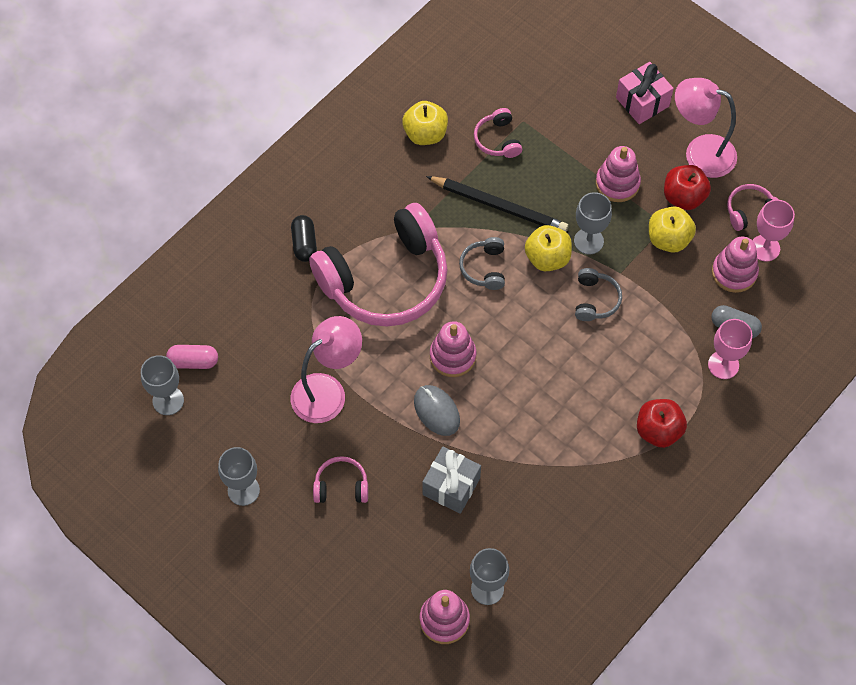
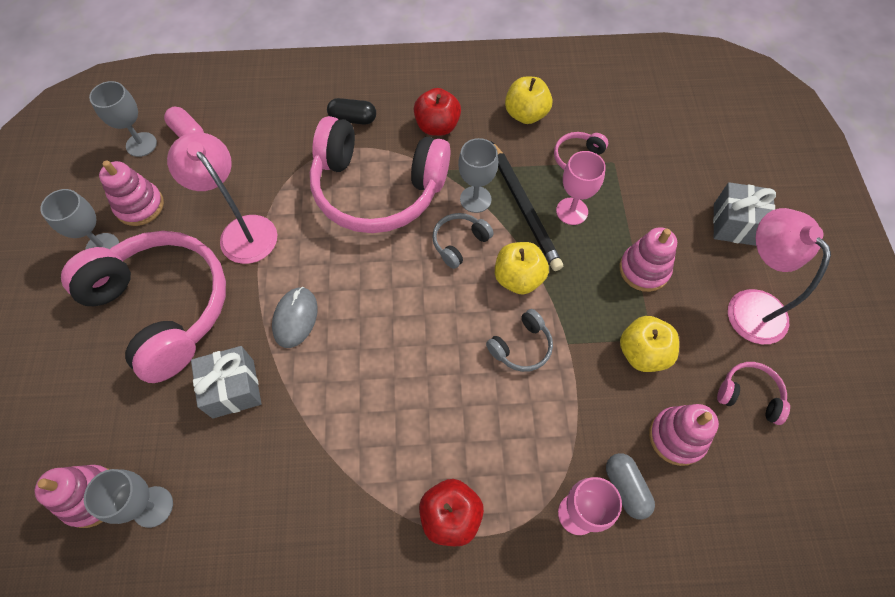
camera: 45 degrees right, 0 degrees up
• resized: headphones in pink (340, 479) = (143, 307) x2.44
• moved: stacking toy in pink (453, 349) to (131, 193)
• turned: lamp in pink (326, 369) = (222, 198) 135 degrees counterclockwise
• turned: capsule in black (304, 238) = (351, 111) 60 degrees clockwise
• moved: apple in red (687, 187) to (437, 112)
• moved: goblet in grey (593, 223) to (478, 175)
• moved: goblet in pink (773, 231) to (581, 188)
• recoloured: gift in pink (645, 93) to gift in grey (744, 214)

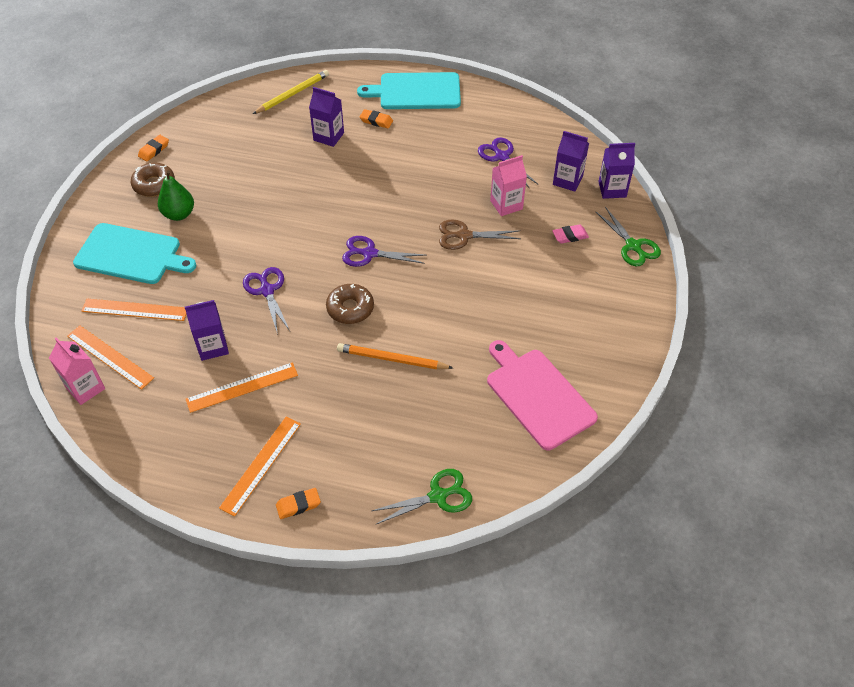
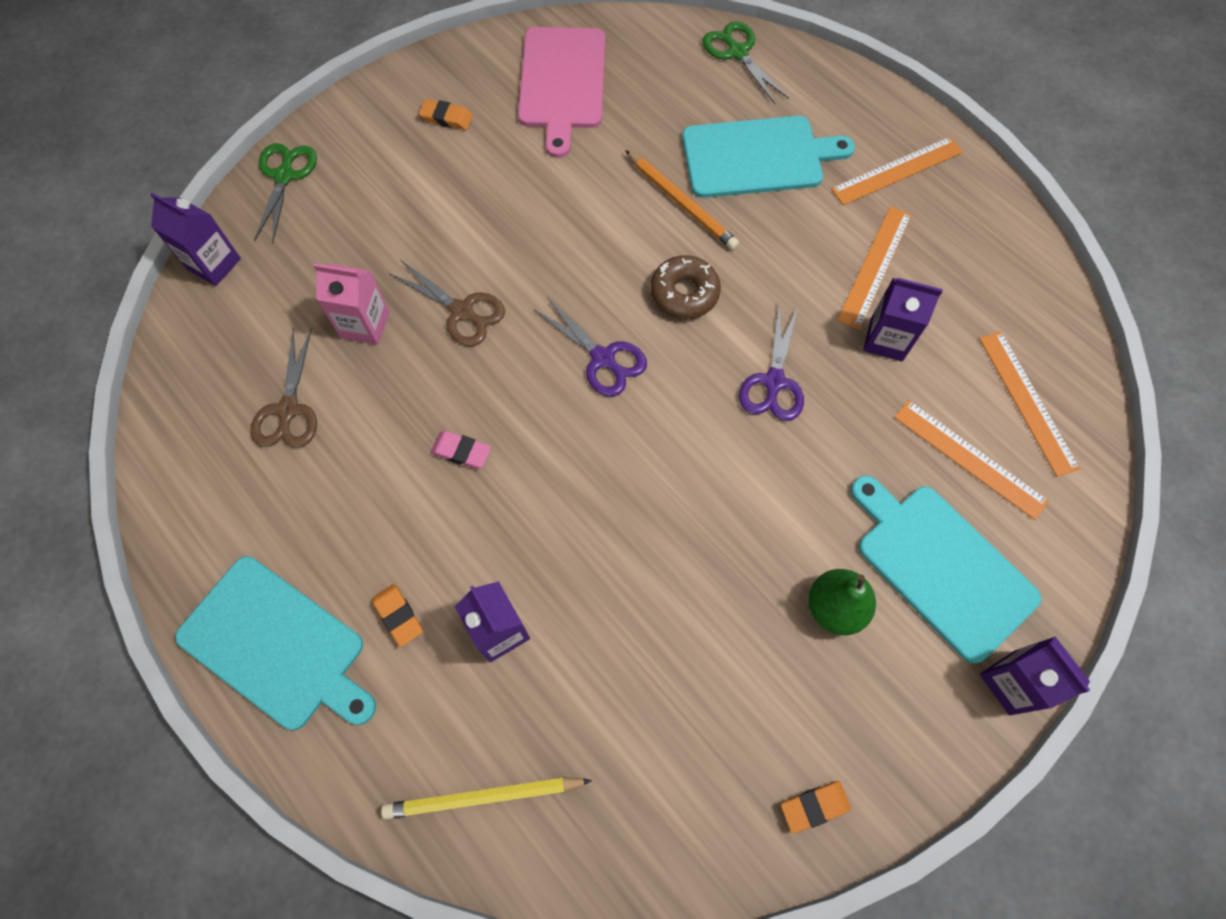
camera: 145 degrees left, 15 degrees up
• recoloured: scissors in purple (508, 163) to scissors in brown (283, 388)
• moved: eraser in orange (298, 503) to (446, 114)
• moved: eraser in pink (570, 234) to (460, 450)
• added: cutting board in turquoise (768, 157)
• turned: scissors in green (422, 496) = (745, 62) 45 degrees clockwise
• turned: ruler in orange (242, 387) = (874, 268) 75 degrees counterclockwise
• moved: carton in purple (571, 161) to (1035, 676)
• removed: carton in pink (77, 371)
• removed: donut in brown (153, 180)

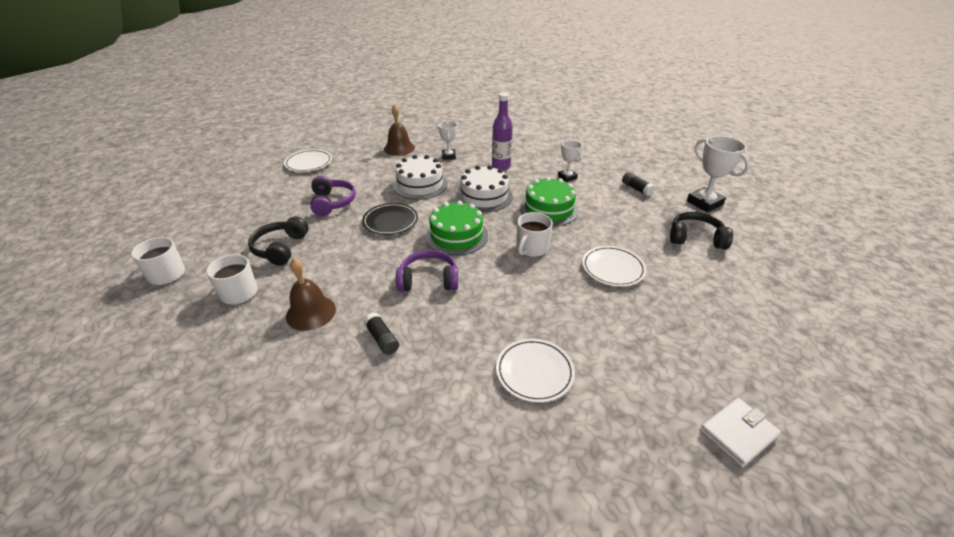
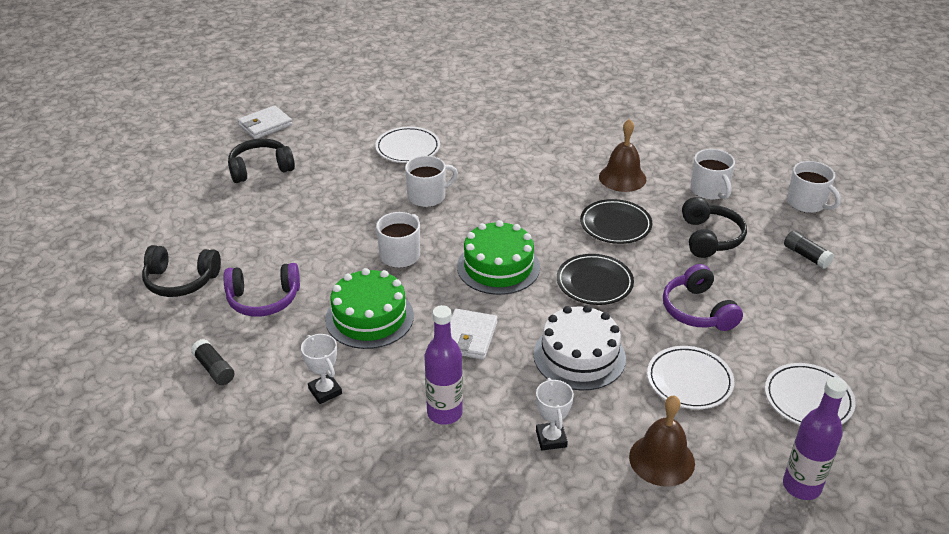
camera: 175 degrees right, 0 degrees up
• moved: headphones in purple (427, 271) to (262, 290)
• added: headphones in black (261, 161)
• added: mug in white (431, 181)
• replaced: cake in white (484, 188) to wallet in white (474, 334)
• added: plate in black (616, 221)
• moved: plate in white (614, 266) to (690, 377)
• added: bottle in purple (815, 438)
• moved: glue stick in black (381, 333) to (809, 250)
• removed: trophy in white (718, 174)

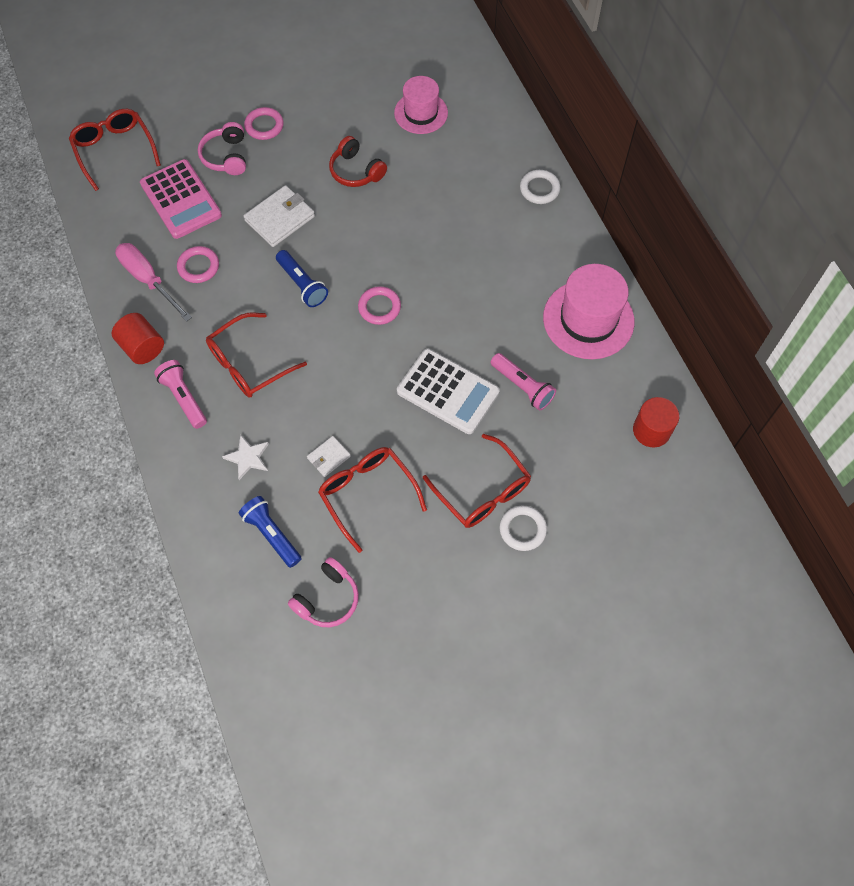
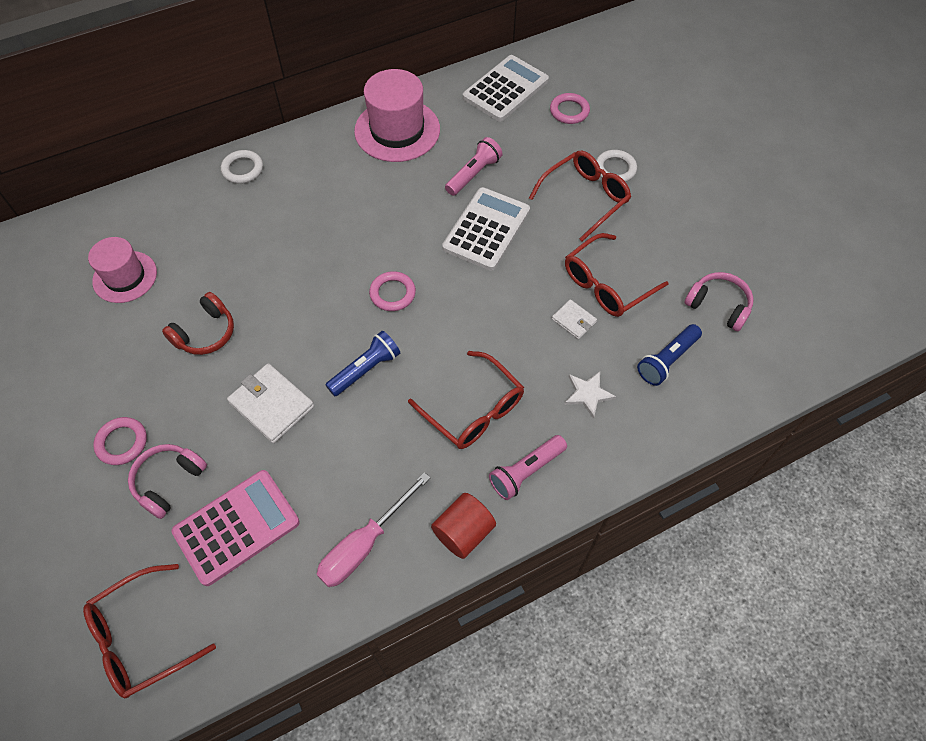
camera: 95 degrees left, 5 degrees down
• turned: headphones in pink (222, 148) = (167, 481) 135 degrees clockwise
• replaced: cylinder in red (656, 422) to calculator in white (506, 88)
• moved: ring in pink (198, 264) to (570, 108)

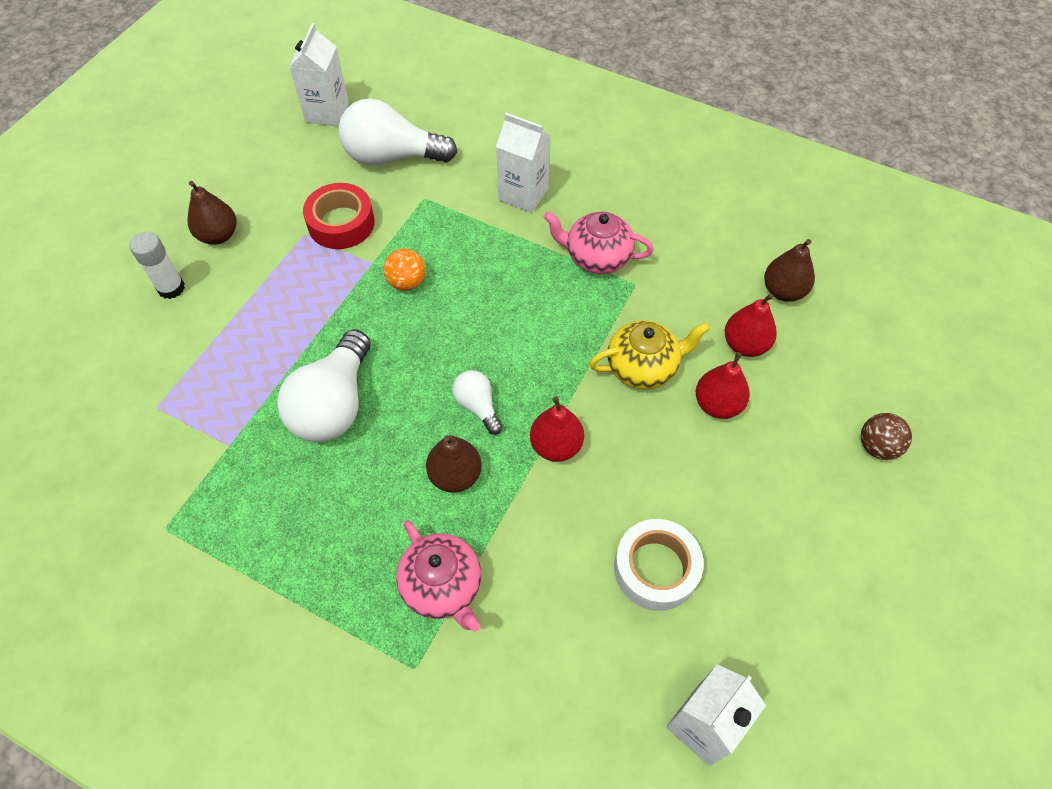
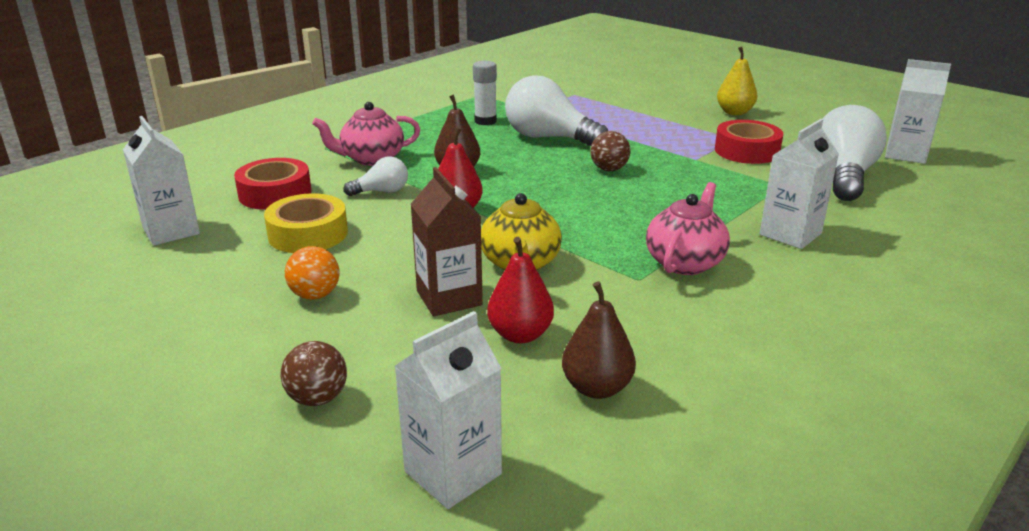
camera: 105 degrees right, 30 degrees down
• added: tape in red (273, 184)
• recoloured: tape in white (659, 565) to tape in yellow (306, 223)
• moved: ball in orange (404, 270) to (312, 273)
• moved: light bulb in white (477, 402) to (375, 176)
• added: carton in white (448, 410)
• replaced: pear in red (723, 385) to carton in brown (447, 241)
• moved: glue stick in white (157, 265) to (485, 93)
• added: ball in brown (610, 151)
• recoloured: pear in brown (212, 213) to pear in yellow (737, 80)

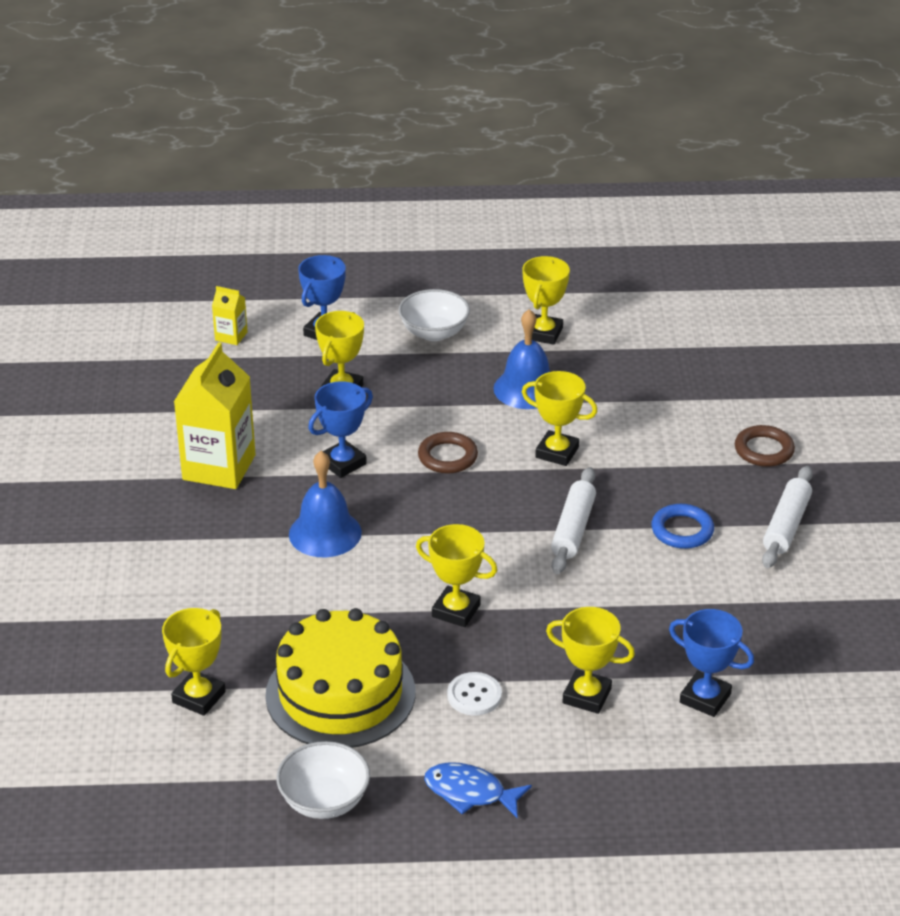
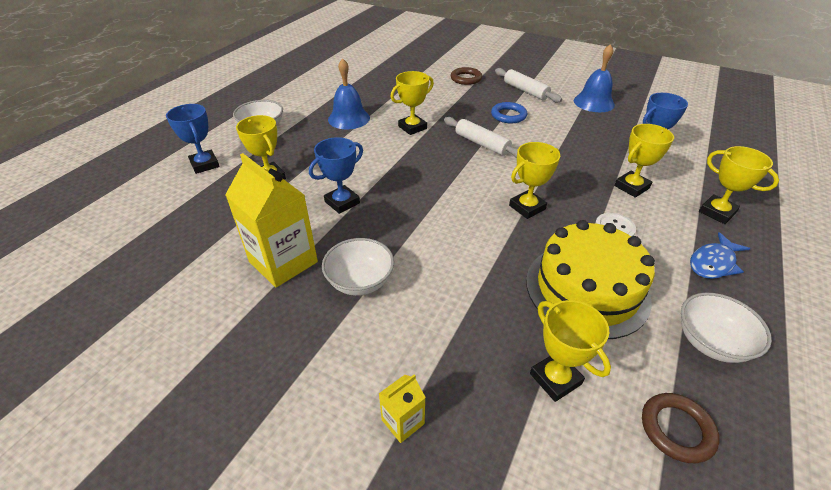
camera: 60 degrees left, 5 degrees up
• turned: trophy in blue (340, 429) = (336, 175) 60 degrees clockwise
• added: bowl in white (358, 267)
• moved: carton in yellow (230, 315) to (402, 408)
• moved: bell in blue (325, 504) to (594, 78)
• moved: ring in brown (448, 453) to (681, 428)
• moved: trophy in yellow (546, 300) to (739, 185)

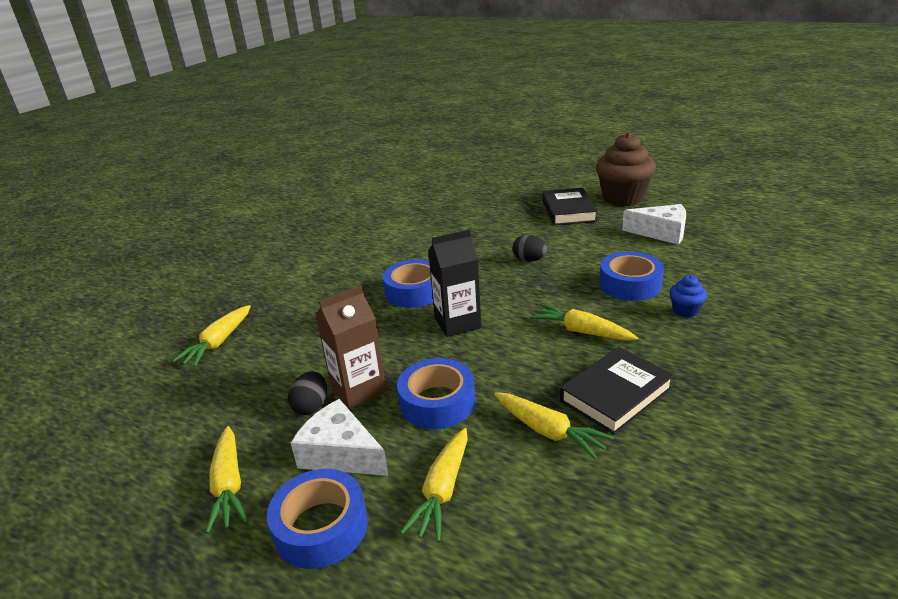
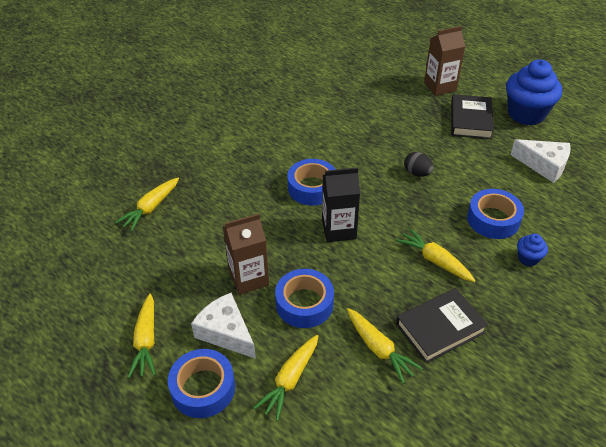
camera: 10 degrees right, 15 degrees up
• added: carton in brown (444, 61)
• recoloured: cupcake in brown (626, 169) to cupcake in blue (534, 92)
• removed: egg in black (307, 393)

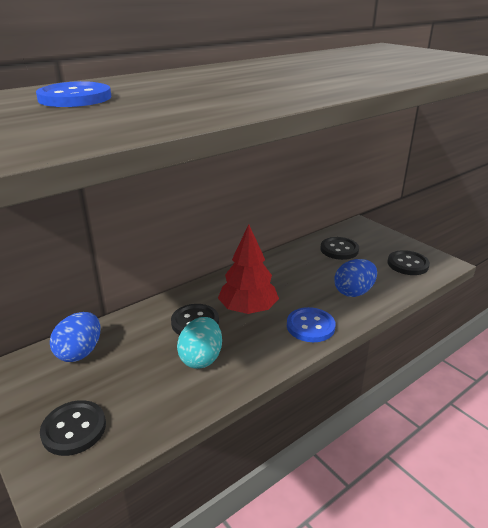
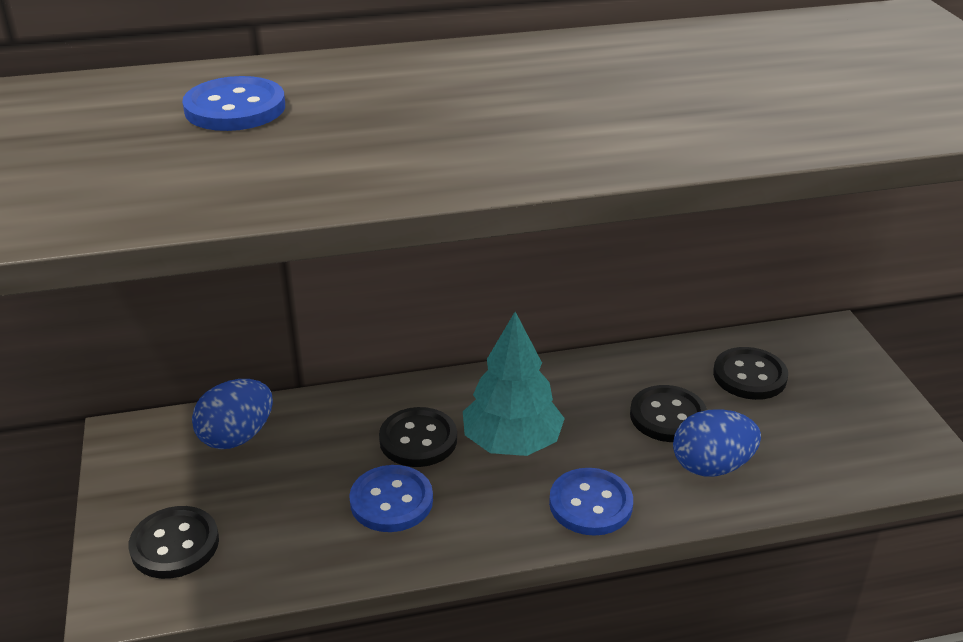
camera: 25 degrees right, 5 degrees up
• replaced: egg in turquoise (199, 343) to button in blue (391, 498)
• recoloured: tree in red (248, 269) to tree in turquoise (514, 384)
• moved: button in black (409, 262) to (668, 413)

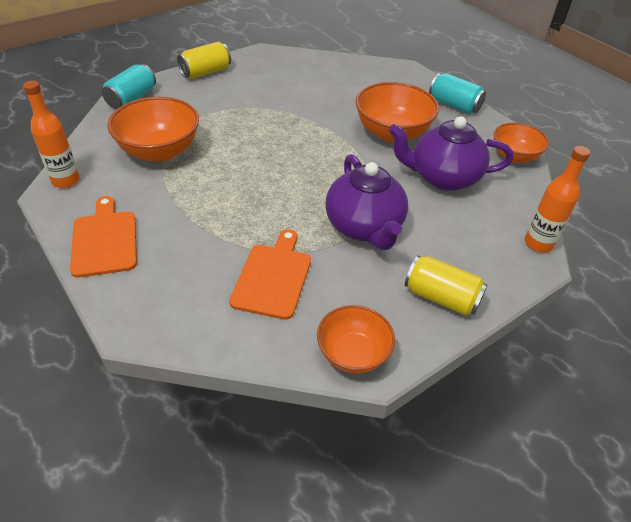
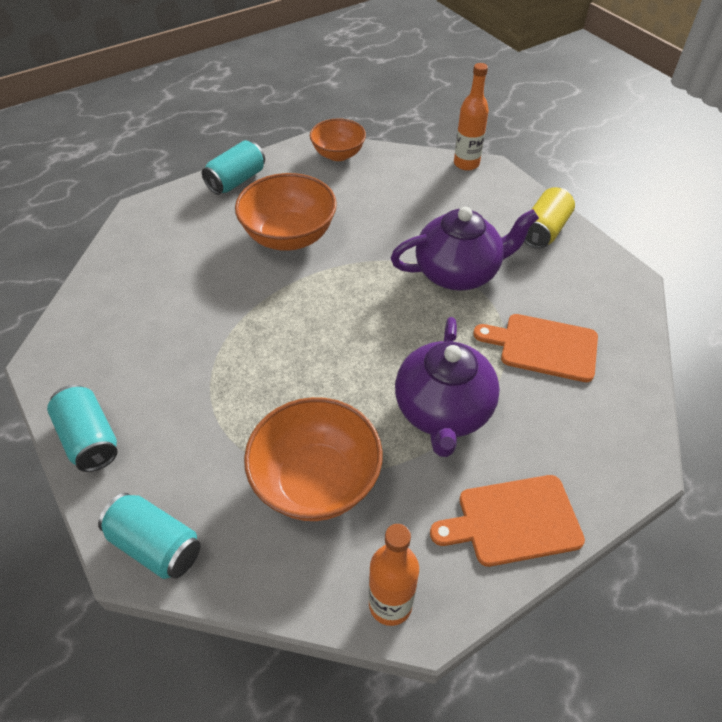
camera: 85 degrees left, 5 degrees up
• recoloured: can in yellow (204, 60) to can in turquoise (82, 428)
• moved: teapot in purple (451, 153) to (447, 387)
• removed: bowl in orange (356, 339)

